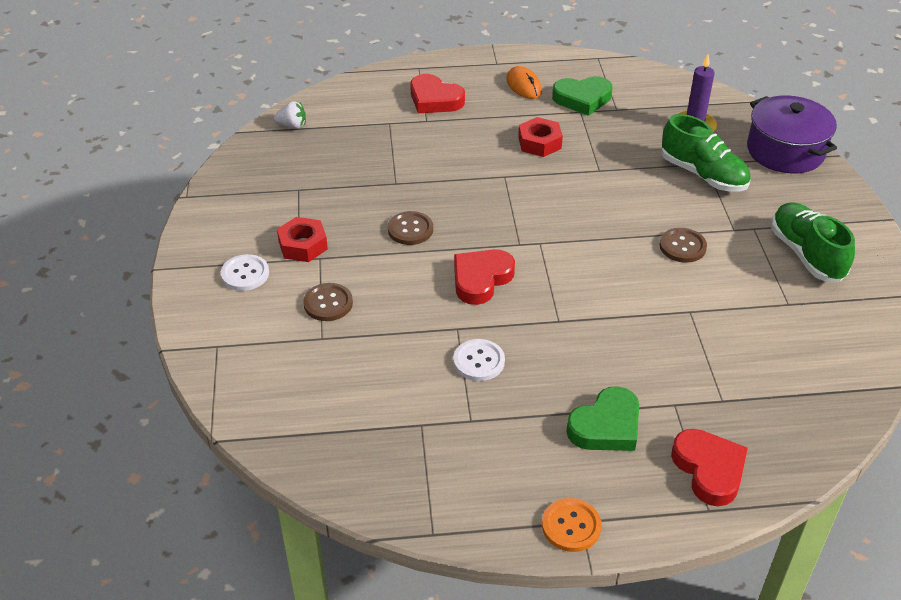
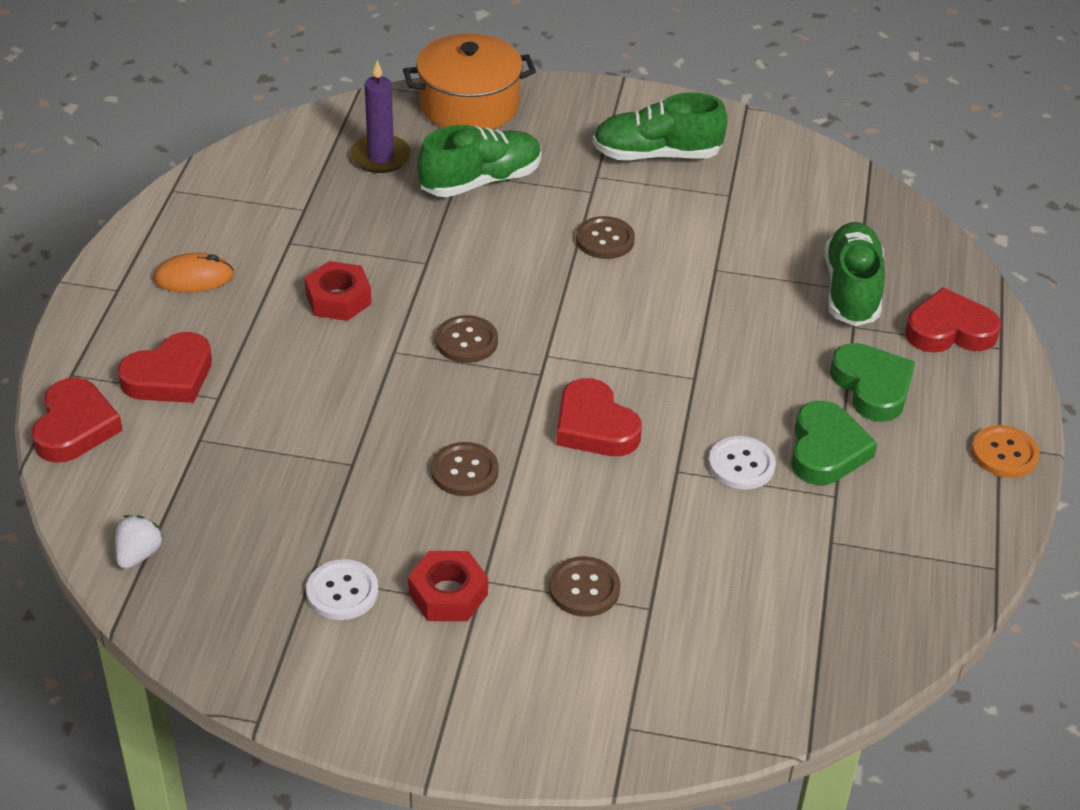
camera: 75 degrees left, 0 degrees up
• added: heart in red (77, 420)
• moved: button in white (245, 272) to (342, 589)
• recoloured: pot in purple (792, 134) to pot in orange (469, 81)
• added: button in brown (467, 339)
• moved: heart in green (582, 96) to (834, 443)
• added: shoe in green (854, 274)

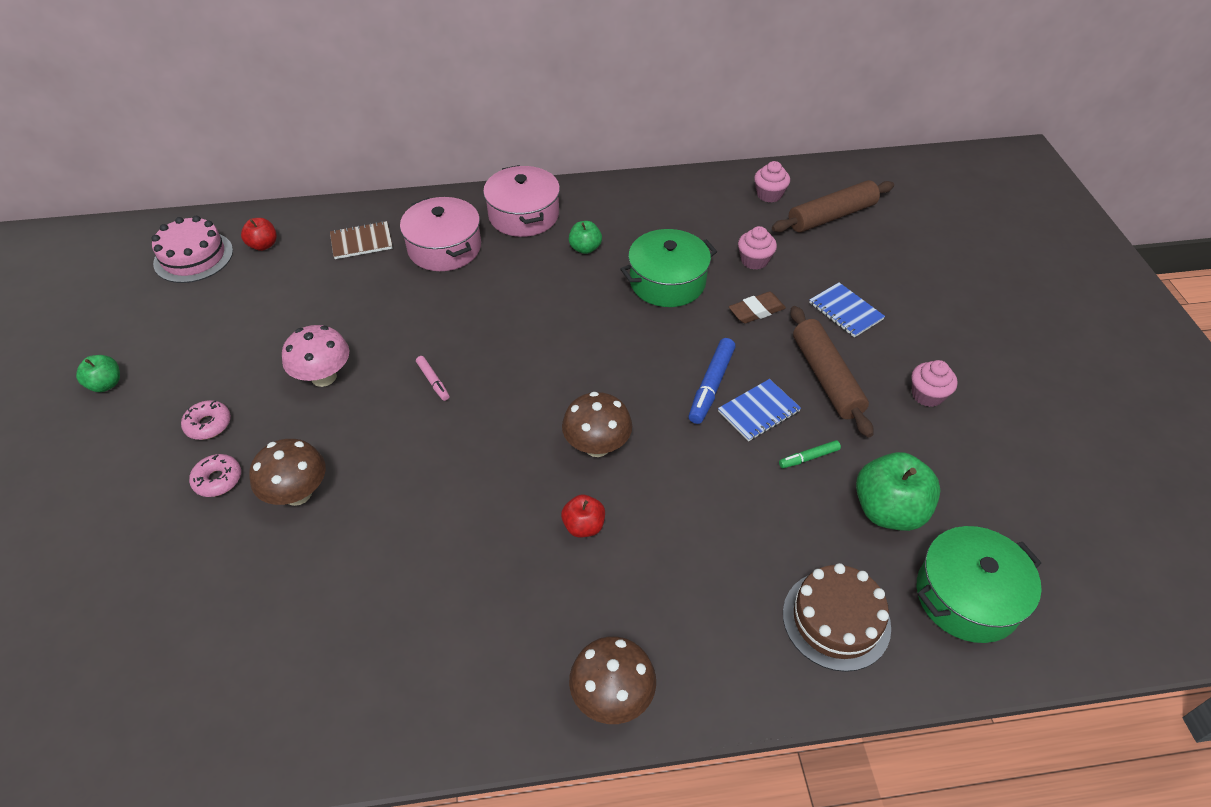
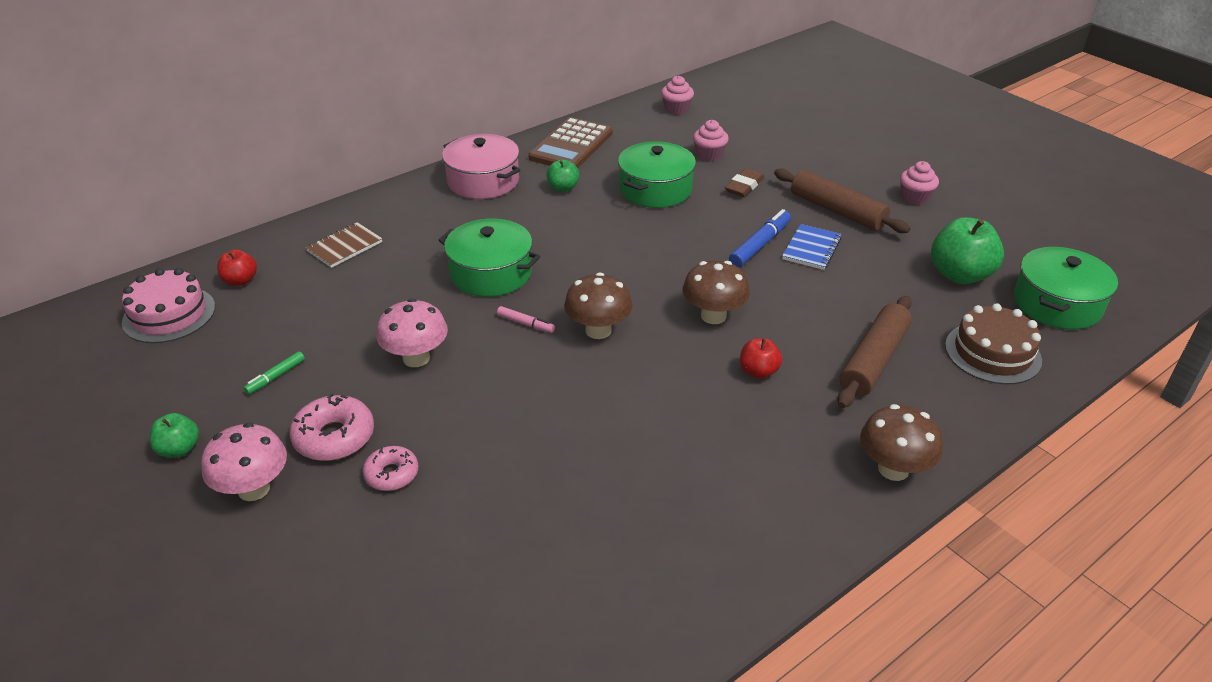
camera: 30 degrees left, 10 degrees down
• added: mushroom in pink (244, 462)
• moved: marker in green (810, 454) to (274, 372)
• resized: donut in pink (206, 420) = (332, 427) x1.55
• added: pot in green (489, 257)
• added: calculator in brown (570, 142)
• moved: mushroom in brown (287, 472) to (598, 305)
• turned: marker in blue (712, 381) = (760, 238) 135 degrees counterclockwise
• moved: rolling pin in brown (833, 206) to (875, 352)
• removed: pot in pink (440, 234)
• removed: notebook in blue (847, 310)

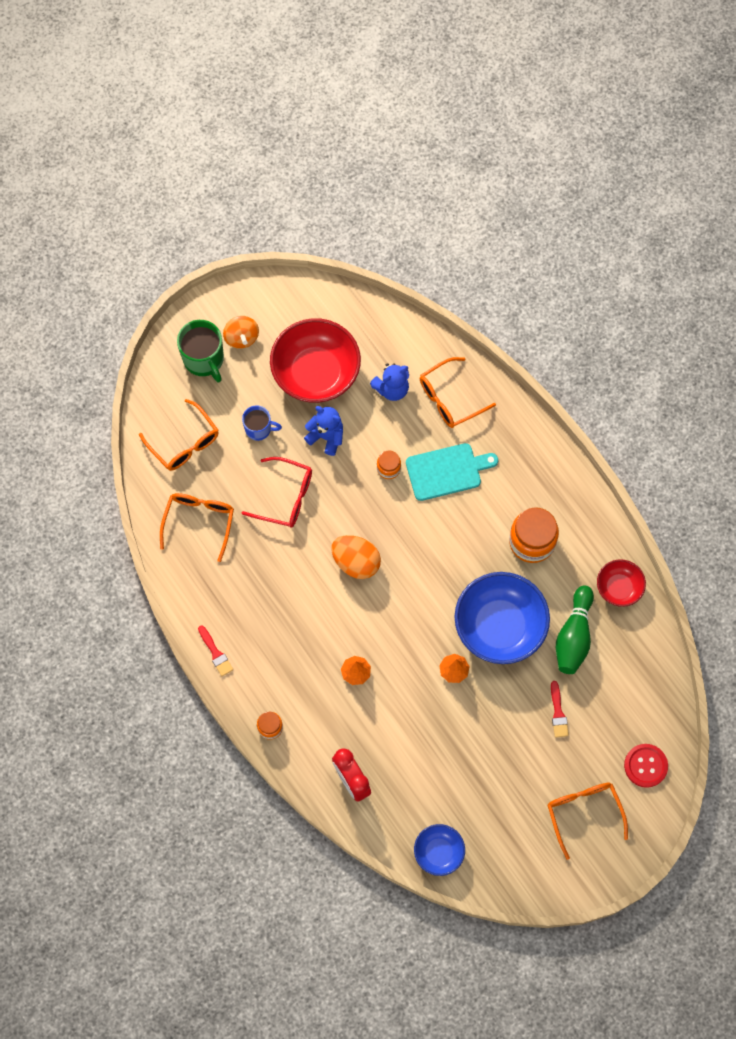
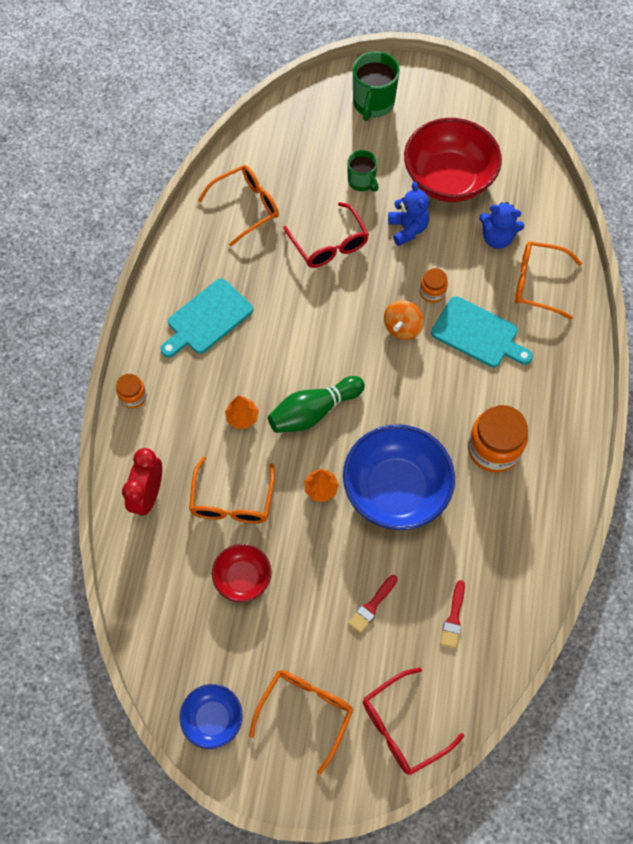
camera: 45 degrees right, 5 degrees down
• added: cutting board in turquoise (206, 318)
• moved: bowl in blue (439, 850) to (211, 716)
• moved: glasses in orange (179, 435) to (232, 490)
• moved: bowl in red (621, 583) to (242, 573)
• moved: bowling pin in green (575, 629) to (316, 404)
• recoloured: mug in blue (262, 423) to mug in green (363, 171)
• replaced: button in red (646, 766) to glasses in red (413, 721)
• moved: spinning top in orange (241, 332) to (404, 320)
• moved: brush in red (215, 650) to (452, 614)
• removed: egg in orange (356, 557)

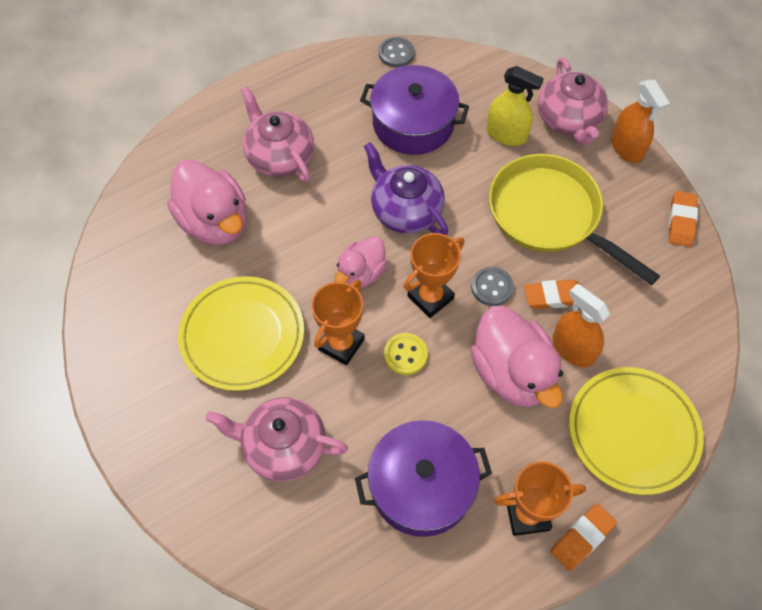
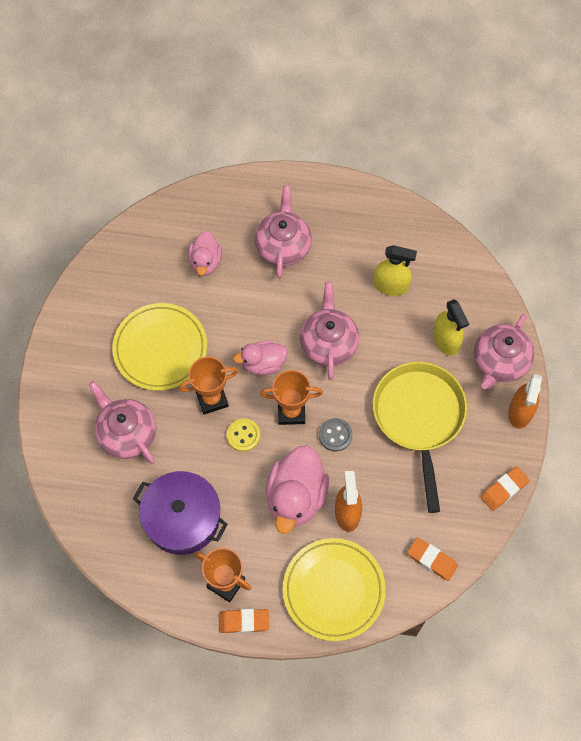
camera: 40 degrees right, 5 degrees up
• resized: duck in pink (207, 202) = (205, 253) x0.60
• recoloured: teapot in purple (406, 188) to teapot in pink (329, 331)
• replaced: pot in purple (414, 110) to spray bottle in yellow (395, 270)
• moved: eraser in orange (552, 294) to (432, 559)
• removed: button in grey (397, 52)

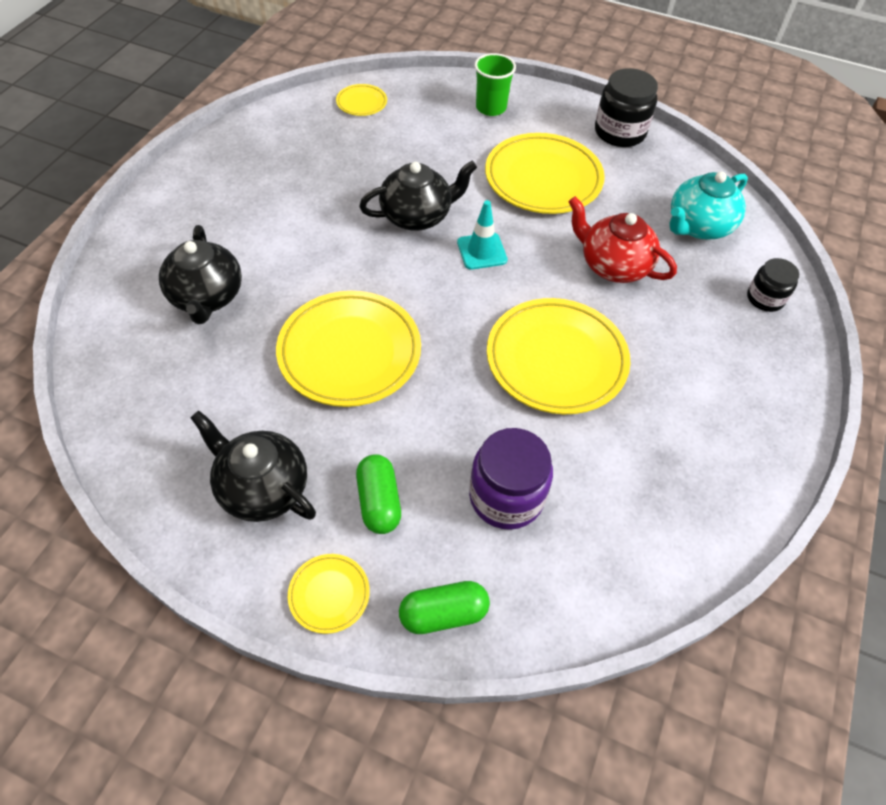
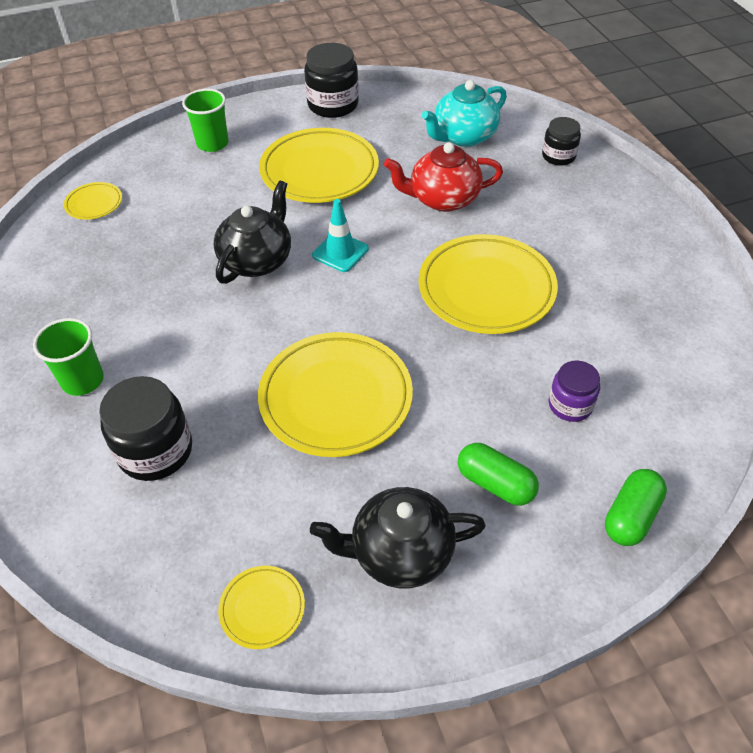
camera: 40 degrees left, 5 degrees down
• added: cup in green (68, 357)
• replaced: teapot in black (200, 274) to jar in black (145, 428)
• moved: plate in yellow (329, 594) to (261, 607)
• turned: teapot in turquoise (708, 206) = (464, 113) 45 degrees clockwise
• resized: jar in purple (511, 479) = (574, 391) x0.61

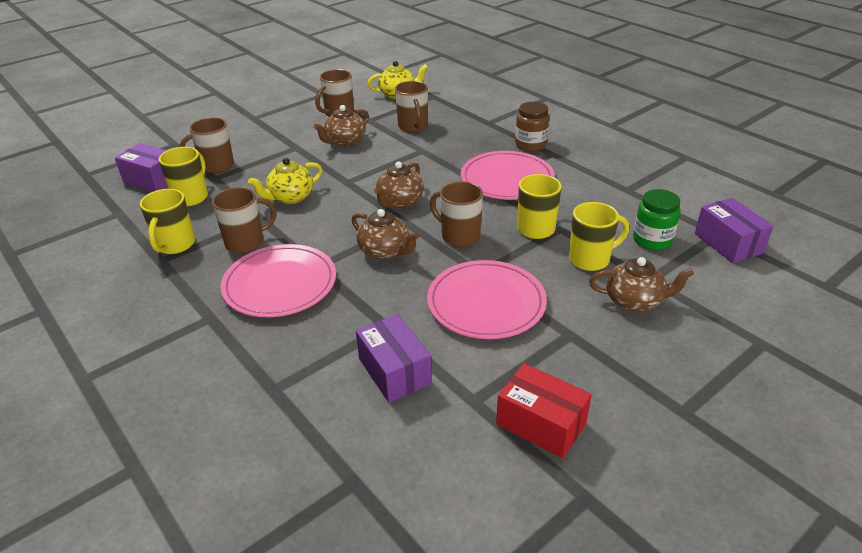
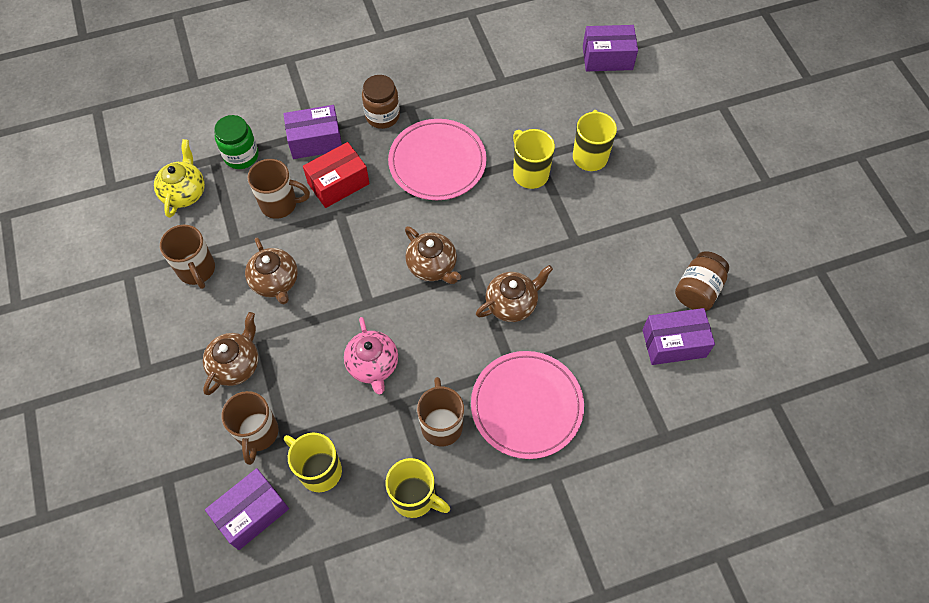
camera: 70 degrees left, 25 degrees up
• moved: teapot in brown (641, 284) to (230, 353)
• moved: jar in green (657, 219) to (236, 142)
• added: box in purple (312, 132)
• moved: box in red (544, 410) to (336, 175)
• recoloured: teapot in yellow (285, 181) to teapot in pink (371, 355)
• added: jar in brown (702, 281)
• removed: plate in pink (487, 299)
• removed: mug in brown (456, 214)

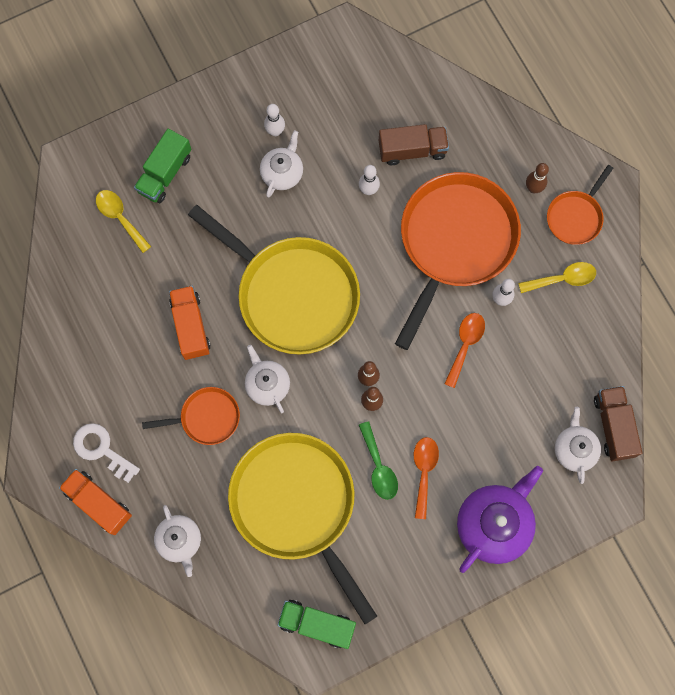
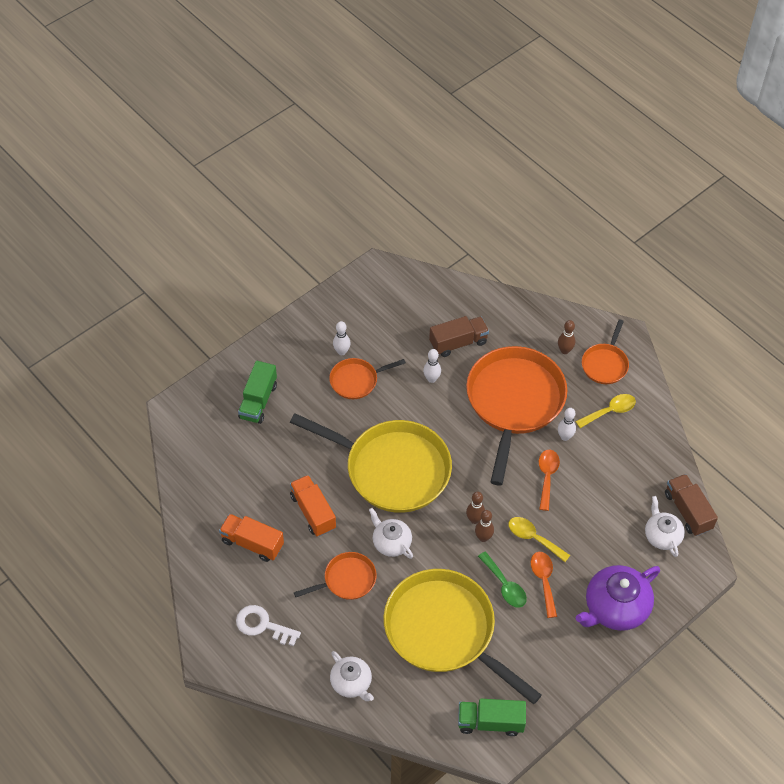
camera: 15 degrees left, 20 degrees down
• moved: truck in orange (95, 502) to (251, 538)
• replaced: teapot in white (281, 164) to pan in orange (367, 378)
• moved: spoon in yellow (123, 221) to (539, 539)
• turned: teapot in purple (500, 519) = (618, 598) 150 degrees counterclockwise

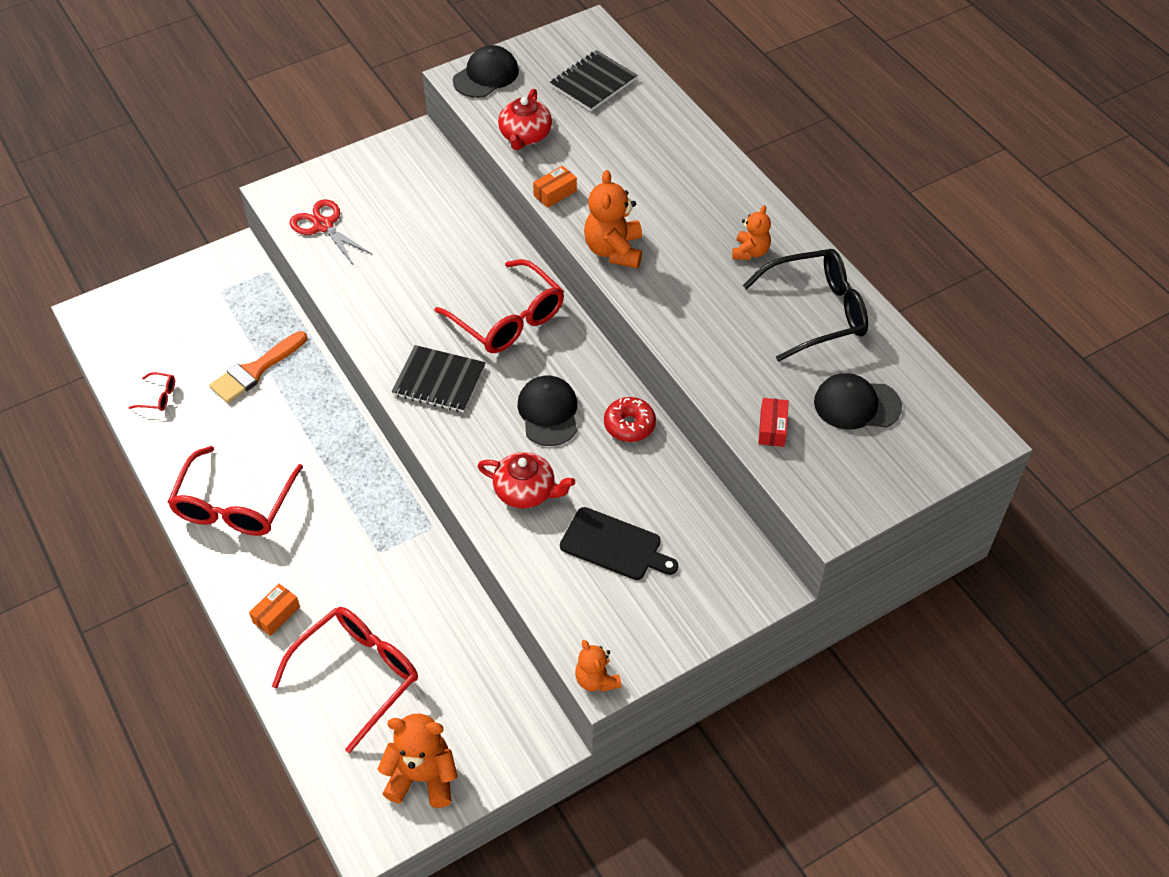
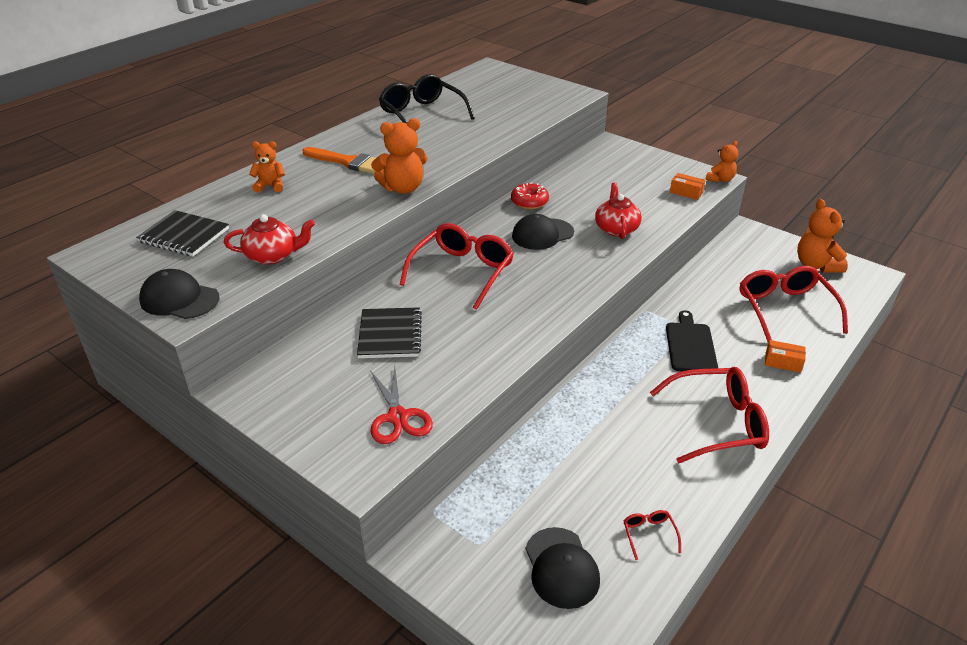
camera: 110 degrees left, 15 degrees down
• moved: teddy bear in orange (751, 232) to (267, 167)
• moved: brush in orange (258, 367) to (339, 160)
• moved: notebook in black (438, 379) to (389, 332)
• turned: scissors in red (331, 232) = (401, 405) 45 degrees counterclockwise
• moved: cap in black (858, 401) to (563, 568)
• moved: cutting board in black (619, 543) to (692, 340)
• moved: box in orange (555, 187) to (688, 186)
• turned: glasses in red (345, 680) = (794, 304) 60 degrees clockwise
• removed: box in red (773, 422)

